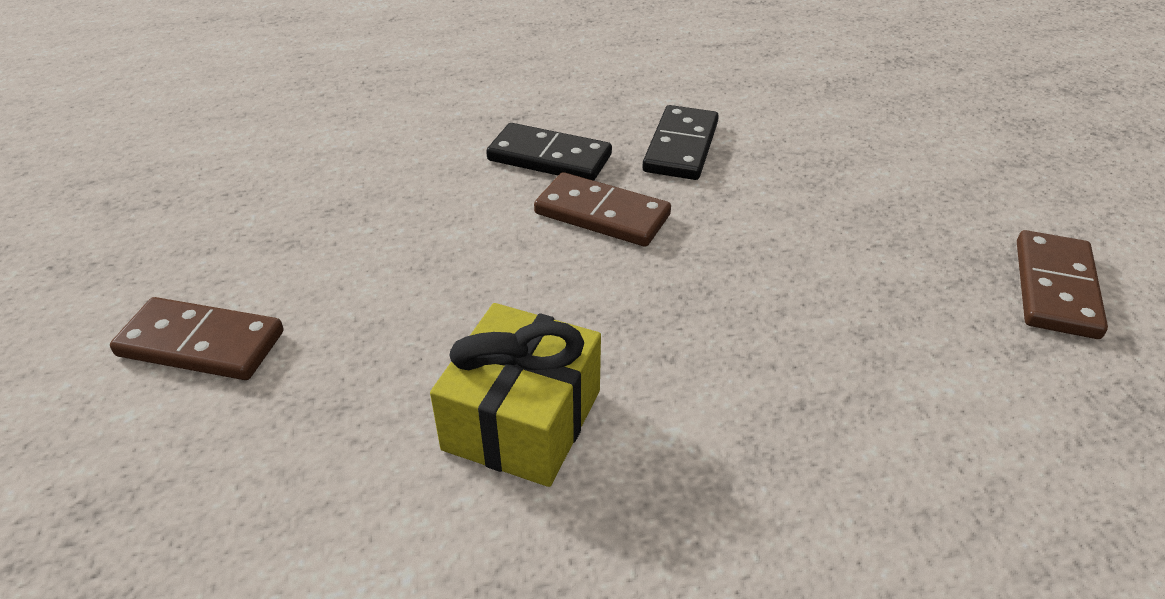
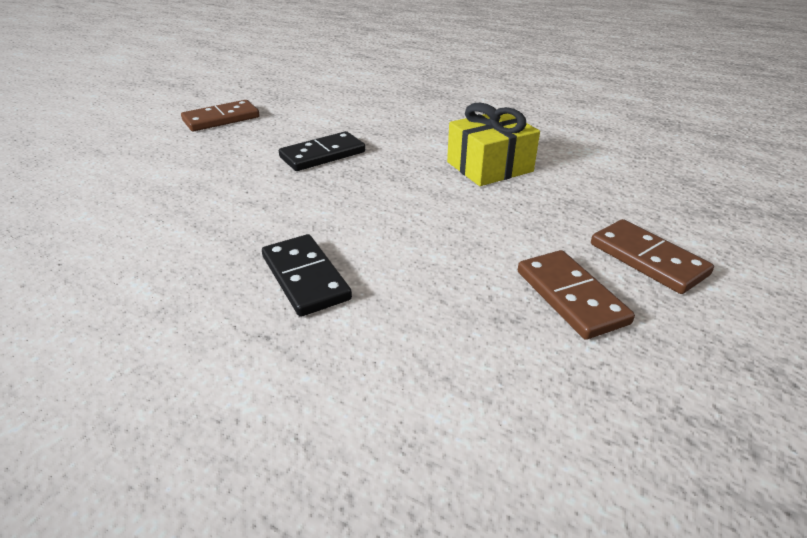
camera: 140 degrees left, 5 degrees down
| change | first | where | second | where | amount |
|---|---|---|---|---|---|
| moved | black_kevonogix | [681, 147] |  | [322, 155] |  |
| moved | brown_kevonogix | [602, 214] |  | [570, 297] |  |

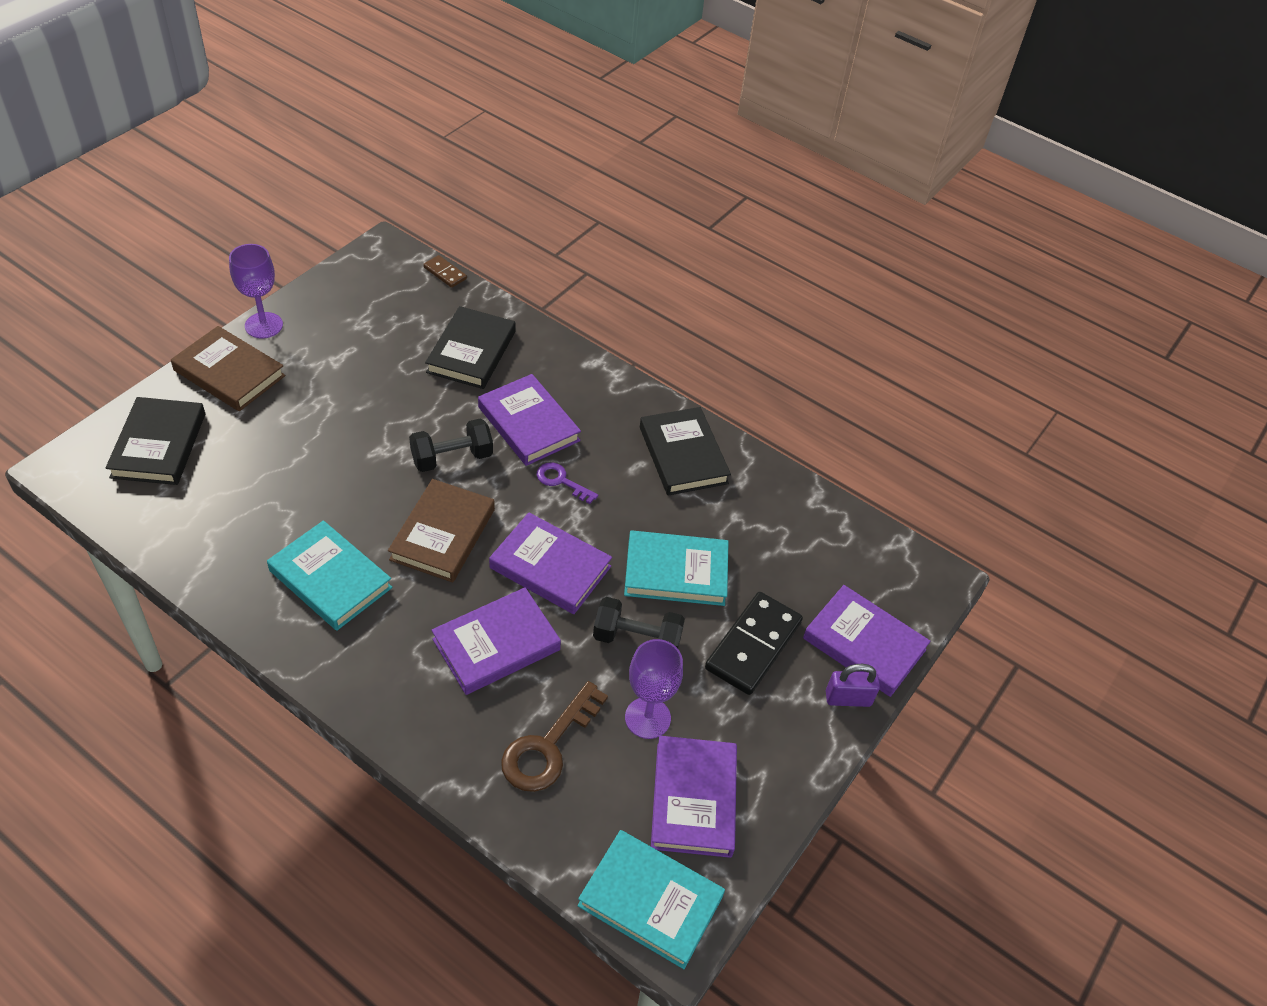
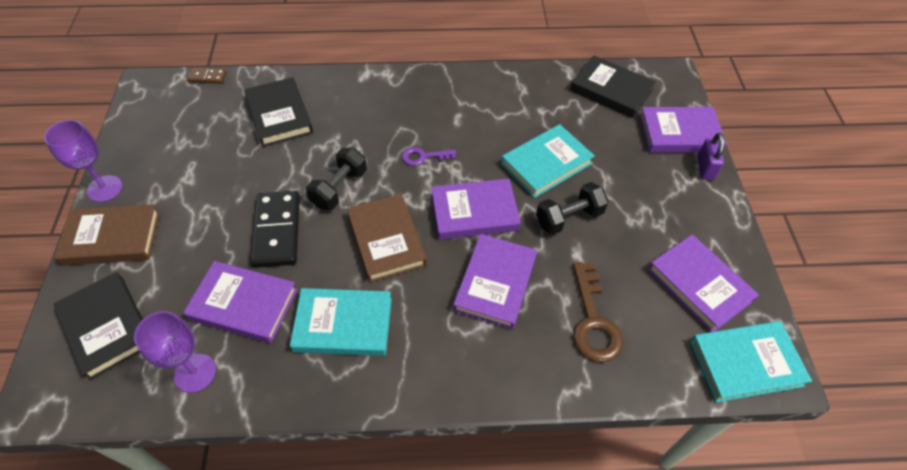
camera: 35 degrees left, 5 degrees up
| change | first | where | second | where | amount |
|---|---|---|---|---|---|
| moved | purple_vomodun | [528, 424] |  | [243, 304] |  |
| moved | black_vomodun | [683, 455] |  | [611, 90] |  |
| moved | black_kevonogix | [753, 645] |  | [277, 231] |  |
| moved | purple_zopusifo | [647, 718] |  | [195, 373] |  |
| turned | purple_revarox | [848, 698] |  | [705, 168] | 45 degrees counterclockwise |

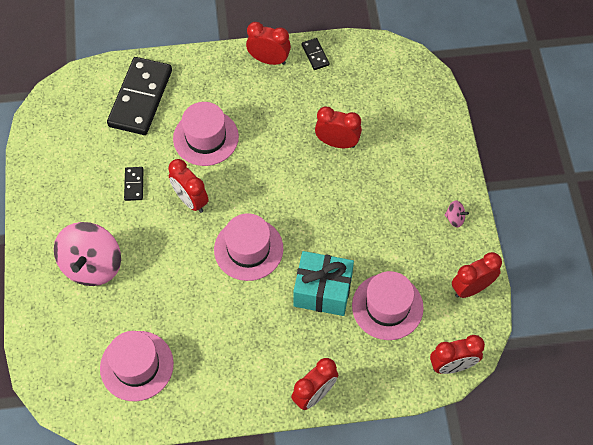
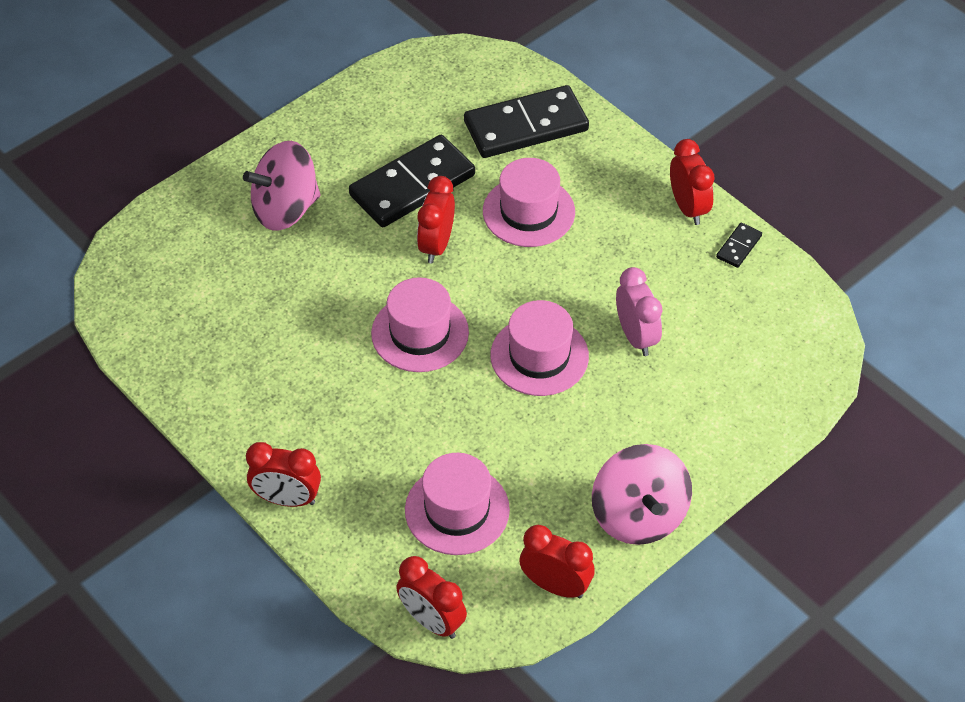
camera: 55 degrees right, 10 degrees down
| change | first | where | second | where | amount |
|---|---|---|---|---|---|
| recoloured | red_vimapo | [337, 143] | pink_vimapo | [636, 337] |  |
| resized | black_kevonogix | [134, 184] |  | [412, 185] | x2.36 |
| resized | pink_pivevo | [455, 218] |  | [639, 515] | x2.49 |
| removed | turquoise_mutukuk | [322, 291] |  |  |  |
| moved | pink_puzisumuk | [137, 366] |  | [539, 356] |  |

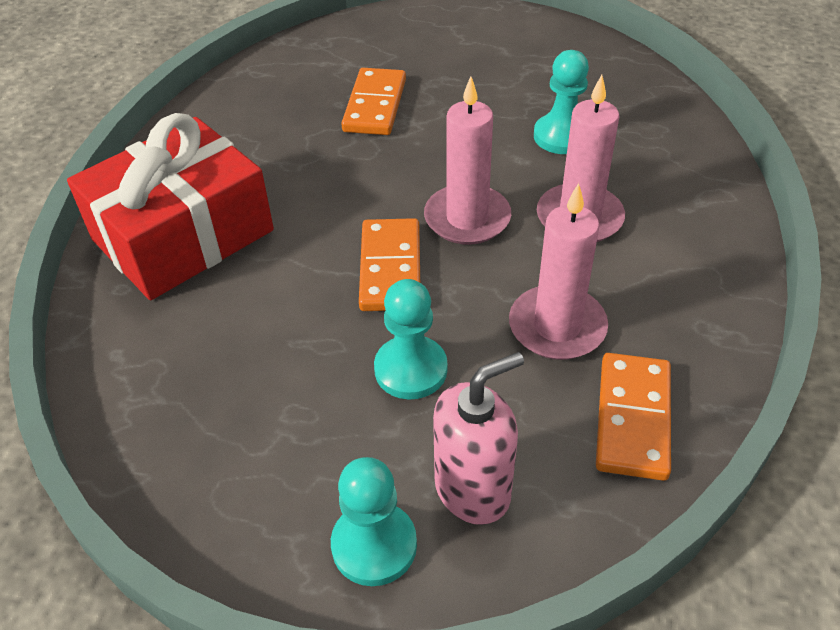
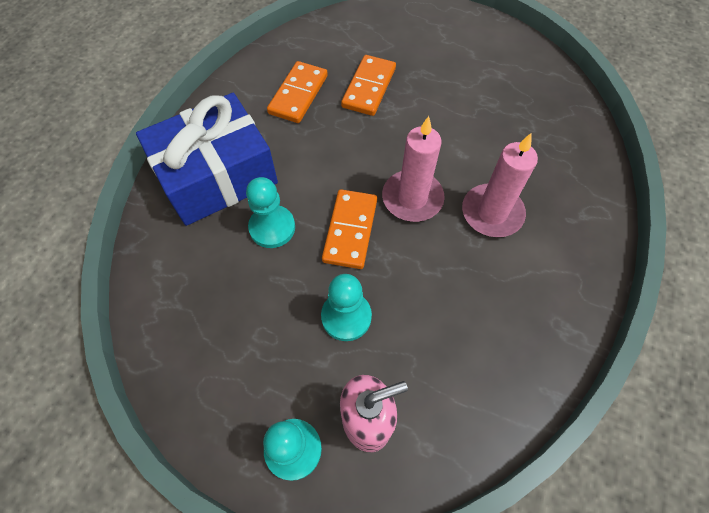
camera: 10 degrees right, 15 degrees up
| change | first | where | second | where | amount |
|---|---|---|---|---|---|
| moved | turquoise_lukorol | [562, 136] |  | [272, 227] |  |
| recoloured | red_mutukuk | [183, 235] | blue_mutukuk | [217, 175] |  |
| removed | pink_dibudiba | [557, 327] |  |  |  |
| moved | orange_kevonogix | [633, 418] |  | [298, 94] |  |

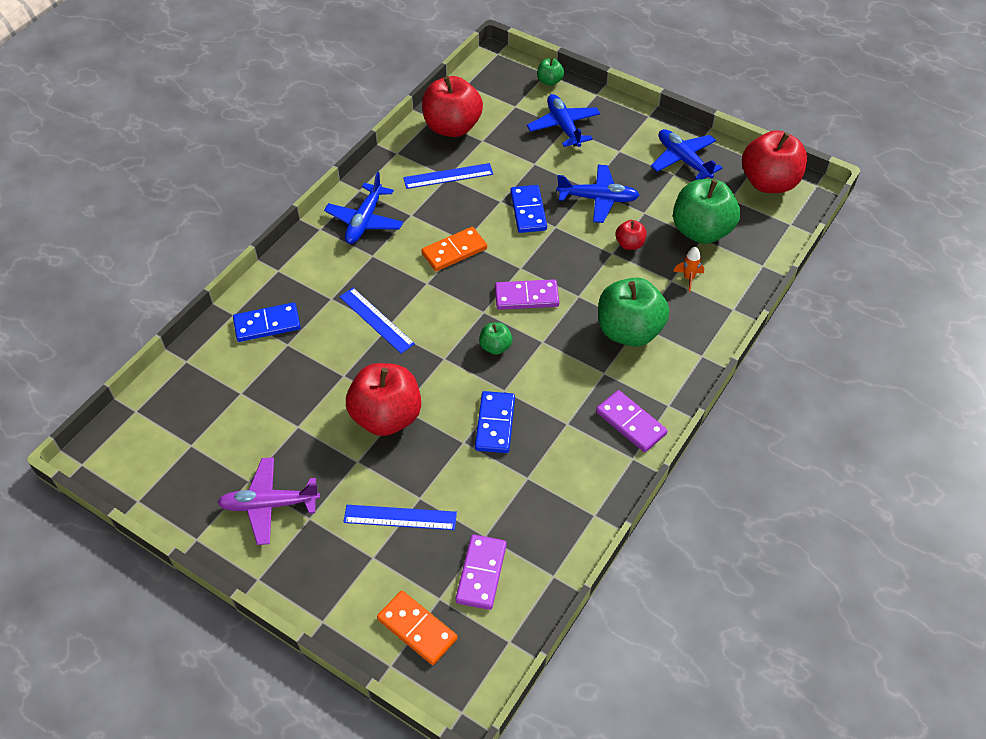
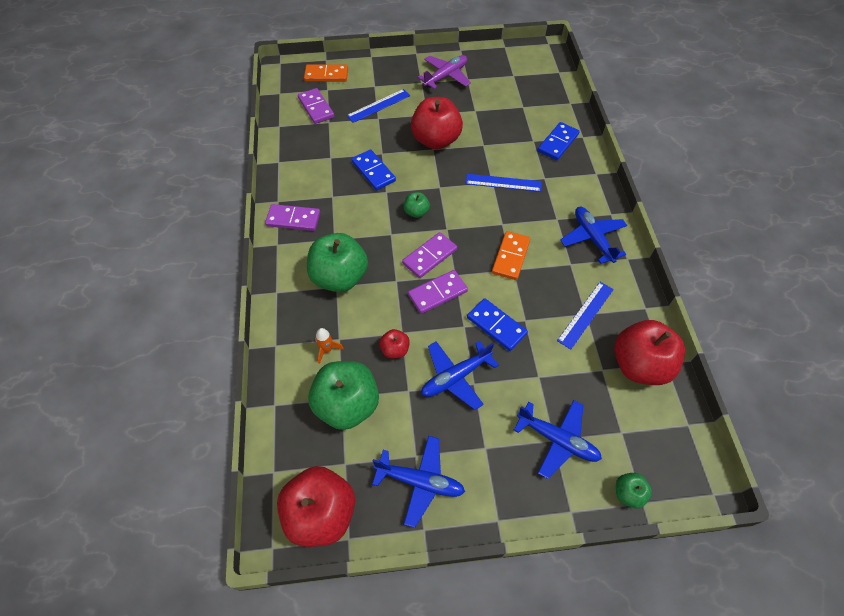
camera: 140 degrees right, 5 degrees up
| change | first | where | second | where | amount |
|---|---|---|---|---|---|
| added |  |  | purple_kevonogix | [437, 293] |  |

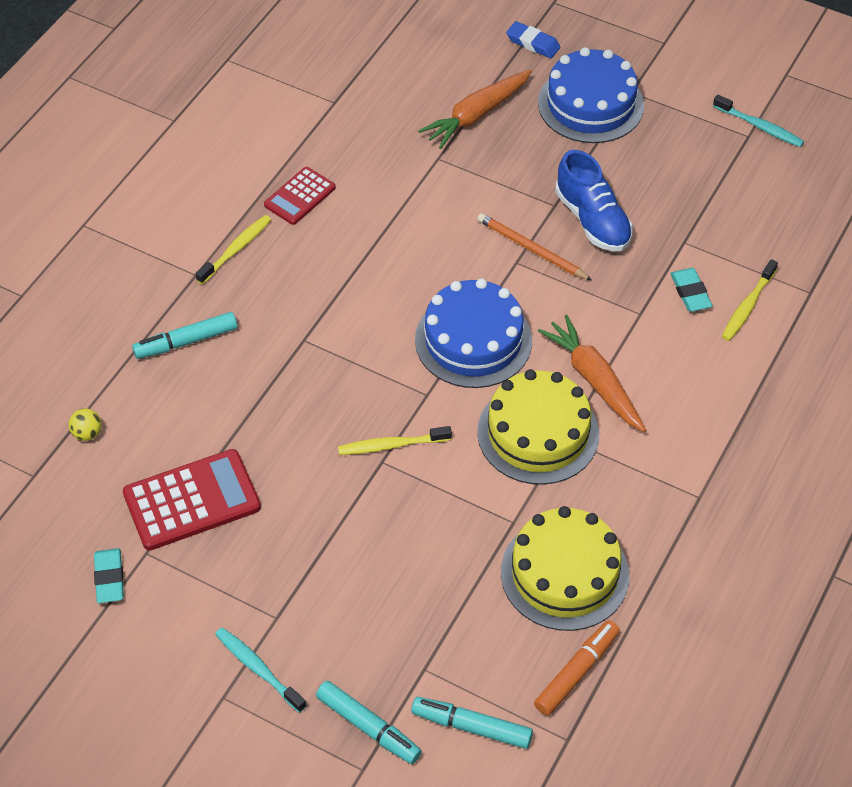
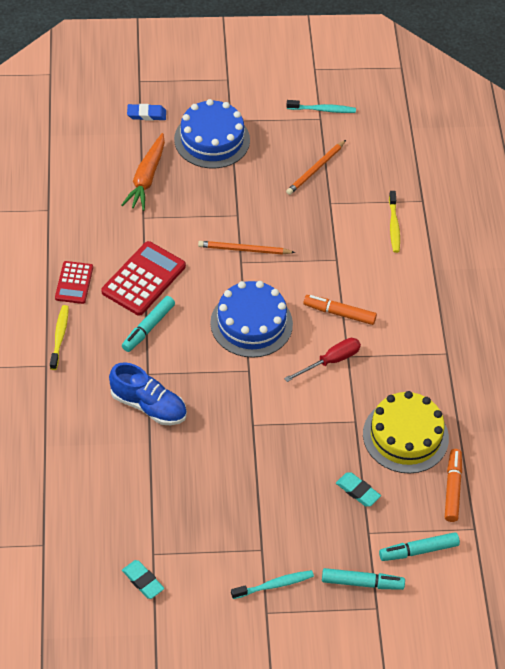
camera: 35 degrees left, 0 degrees up
| change | first | where | second | where | amount |
|---|---|---|---|---|---|
| moved | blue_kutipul | [592, 220] |  | [148, 406] |  |
| moved | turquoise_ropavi | [690, 293] |  | [358, 491] |  |
| moved | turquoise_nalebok | [186, 341] |  | [148, 327] |  |
| replaced | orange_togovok | [594, 380] | orange_nalebok | [339, 313] |  |
| replaced | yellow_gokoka | [538, 433] | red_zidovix | [330, 361] |  |
| removed | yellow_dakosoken | [87, 433] |  |  |  |
| removed | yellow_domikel | [391, 445] |  |  |  |
| moved | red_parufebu | [192, 500] |  | [143, 279] |  |
| turned | turquoise_domikel | [258, 669] |  | [274, 585] | 150 degrees clockwise |
| added |  |  | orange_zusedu | [315, 169] |  |

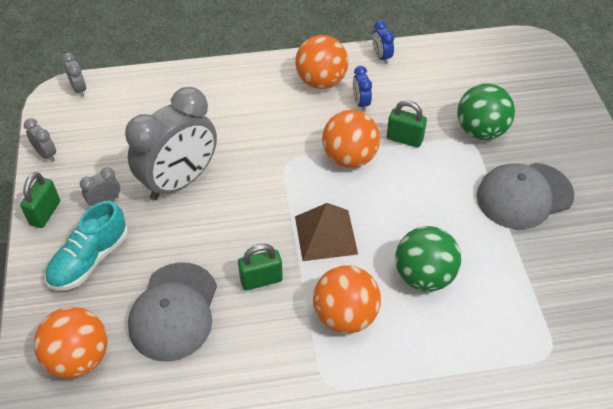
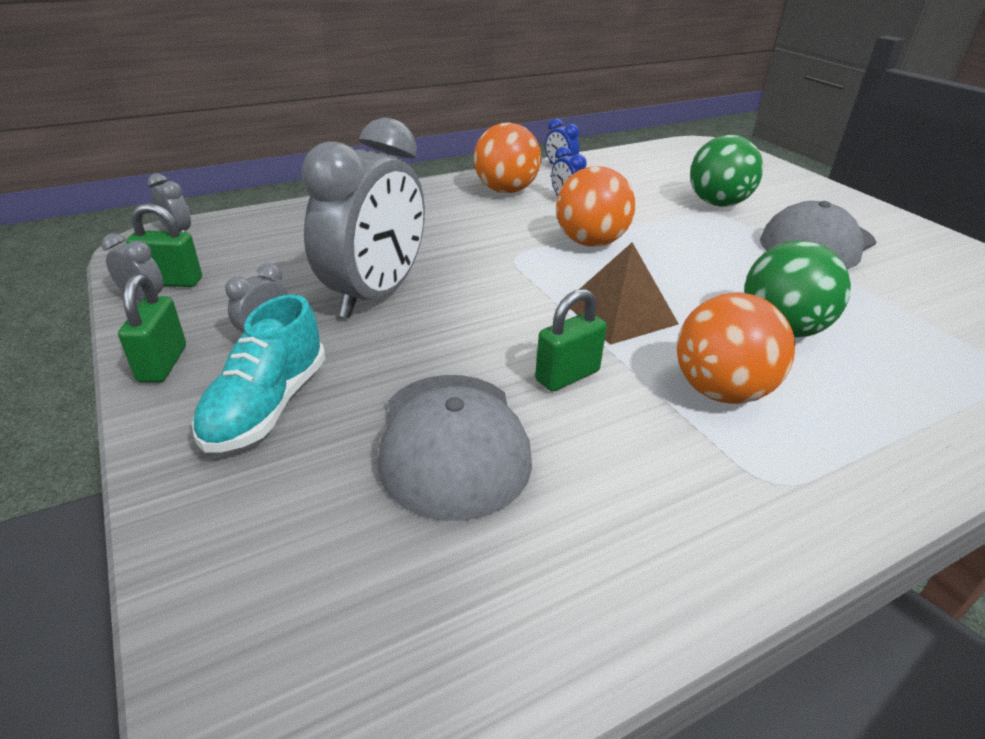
camera: 20 degrees left, 15 degrees down
| change | first | where | second | where | amount |
|---|---|---|---|---|---|
| moved | green_revarox | [404, 139] |  | [172, 281] |  |
| removed | orange_dakosoken | [79, 358] |  |  |  |

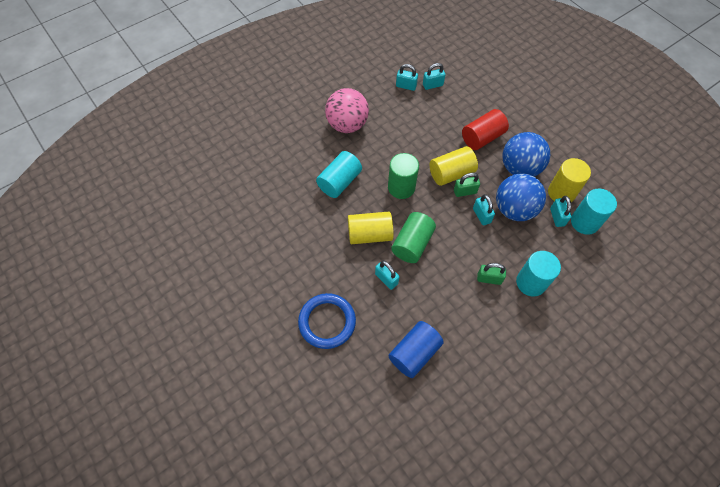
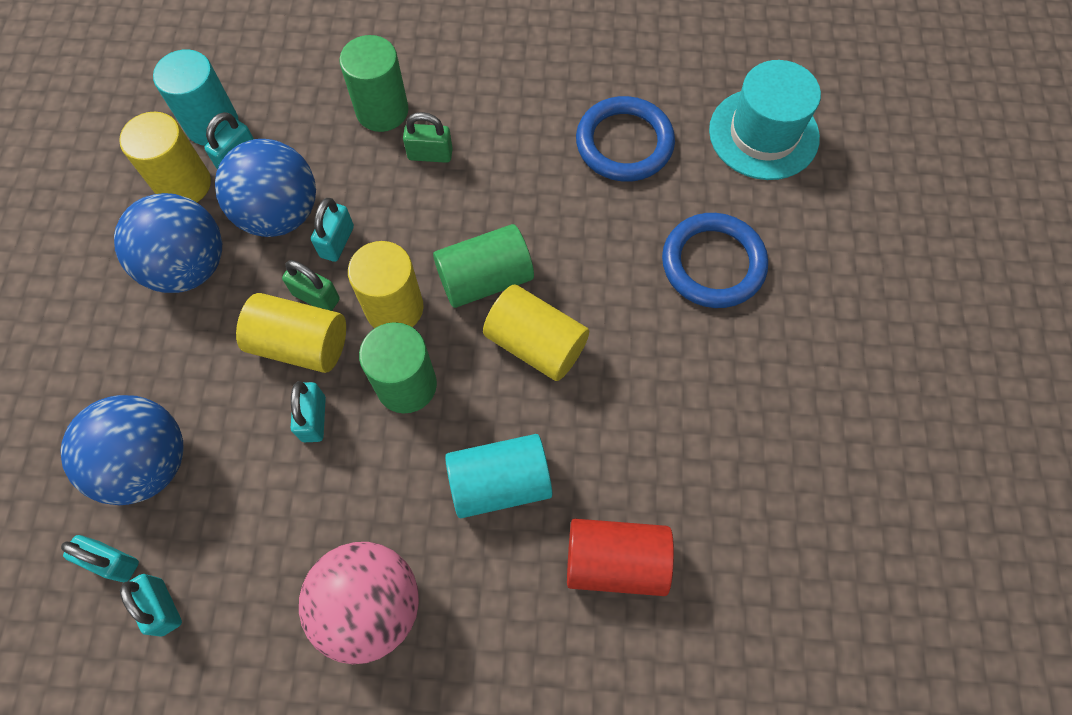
camera: 140 degrees left, 5 degrees up
| change | first | where | second | where | amount |
|---|---|---|---|---|---|
| moved | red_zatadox | [482, 138] |  | [615, 561] |  |
| recoloured | turquoise_zatadox | [531, 282] | green_zatadox | [382, 111] |  |
| moved | turquoise_revarox | [386, 279] |  | [314, 419] |  |
| turned | green_revarox | [489, 278] |  | [430, 154] | 45 degrees counterclockwise |
| replaced | blue_zatadox | [414, 353] | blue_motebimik | [624, 143] |  |
| added |  |  | turquoise_puzisumuk | [763, 134] |  |
| added |  |  | yellow_zatadox | [394, 308] |  |
| added |  |  | blue_dakosoken | [148, 463] |  |

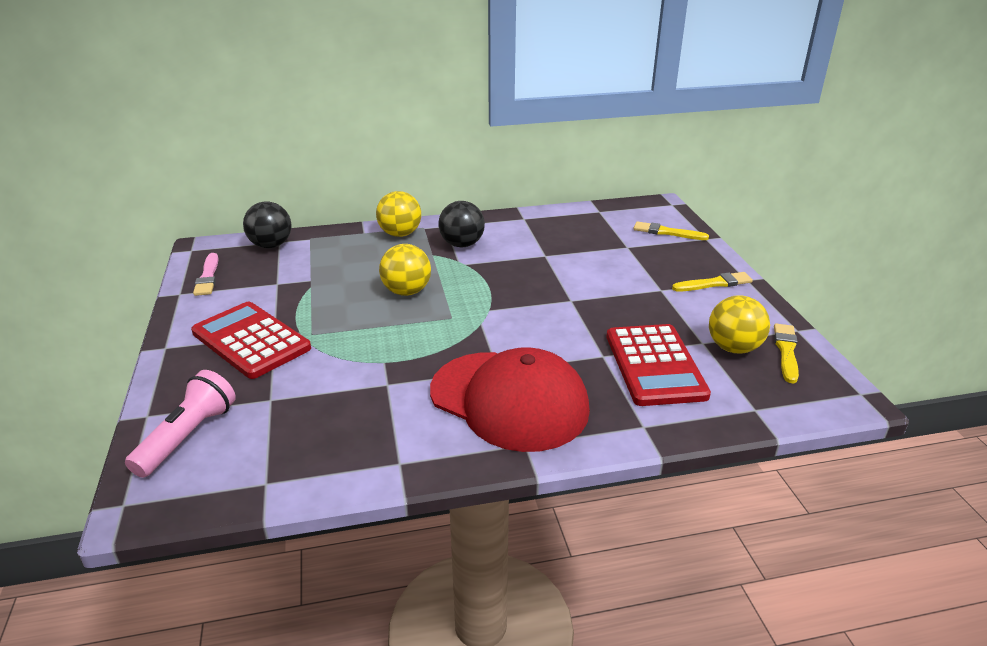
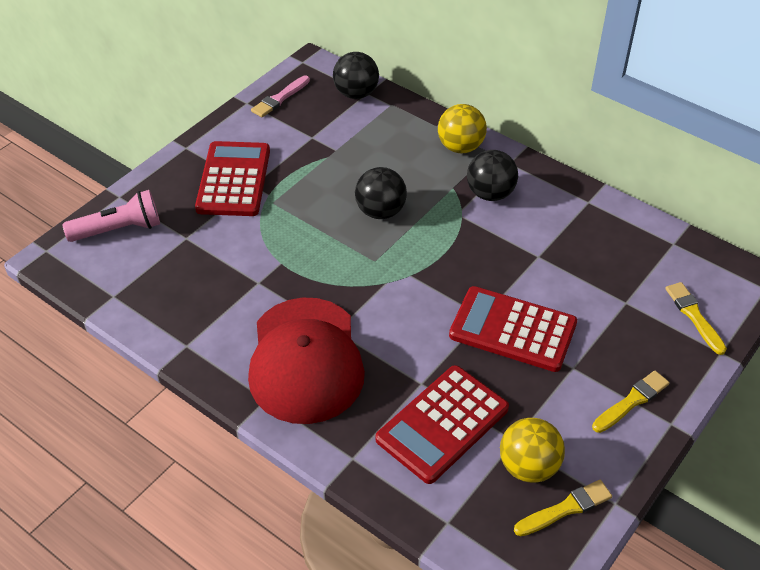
camera: 50 degrees right, 15 degrees up
| change | first | where | second | where | amount |
|---|---|---|---|---|---|
| recoloured | yellow_dakosoken | [406, 291] | black_dakosoken | [380, 211] |  |
| turned | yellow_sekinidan | [714, 283] |  | [631, 401] | 75 degrees counterclockwise |
| added |  |  | red_parufebu | [512, 330] |  |

